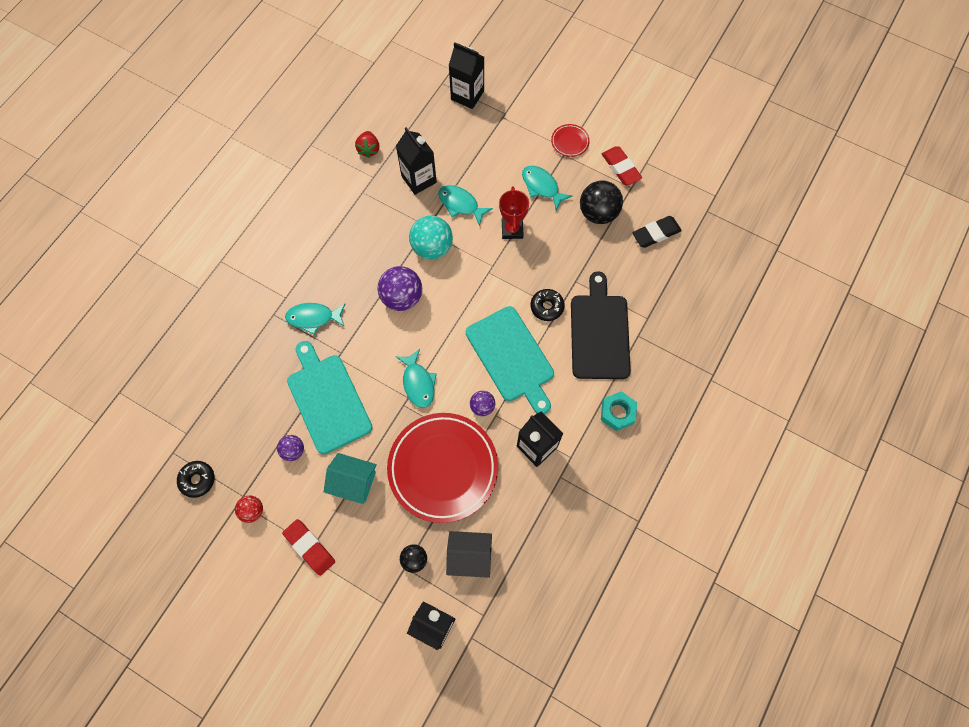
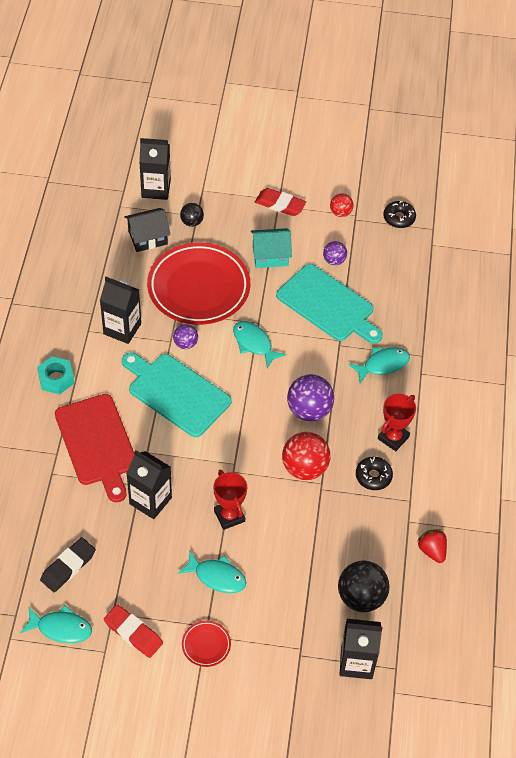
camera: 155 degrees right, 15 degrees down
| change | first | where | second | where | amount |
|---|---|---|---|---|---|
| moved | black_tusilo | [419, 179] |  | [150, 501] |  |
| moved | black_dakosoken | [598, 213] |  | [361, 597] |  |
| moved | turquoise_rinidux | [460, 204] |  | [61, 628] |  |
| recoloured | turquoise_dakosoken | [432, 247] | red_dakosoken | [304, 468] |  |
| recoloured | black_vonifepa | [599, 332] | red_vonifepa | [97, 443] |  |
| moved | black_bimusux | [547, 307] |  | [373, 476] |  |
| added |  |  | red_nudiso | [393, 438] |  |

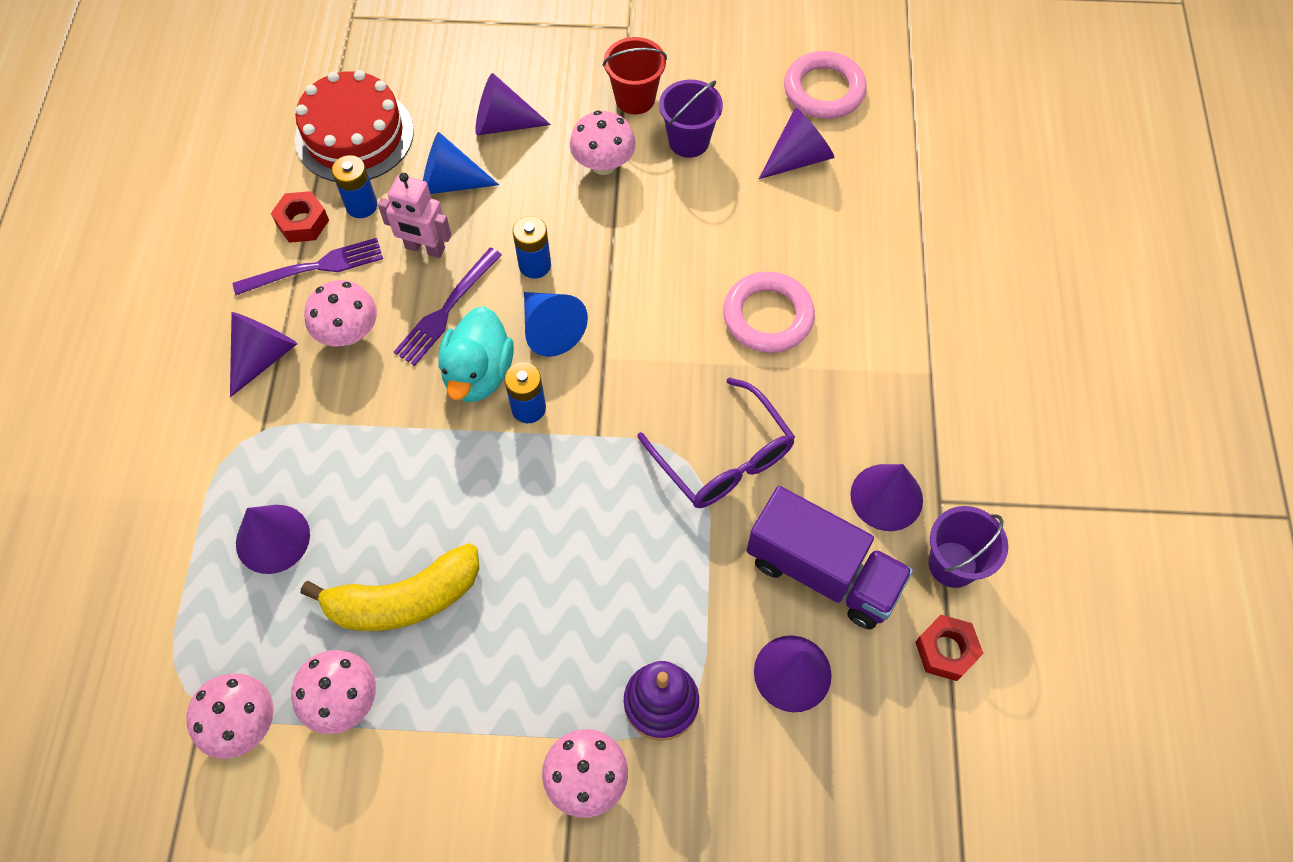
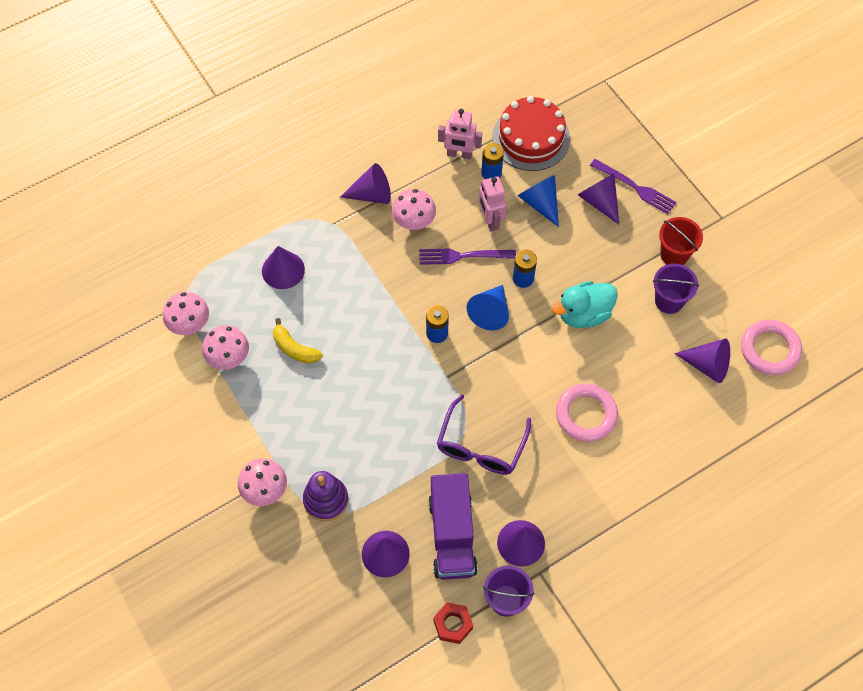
camera: 55 degrees right, 0 degrees up
| change | first | where | second | where | amount |
|---|---|---|---|---|---|
| removed | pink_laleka | [603, 164] |  |  |  |
| replaced | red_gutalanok | [302, 222] | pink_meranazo | [459, 154] |  |
| moved | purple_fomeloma | [316, 267] |  | [636, 188] |  |
| moved | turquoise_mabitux | [478, 373] |  | [583, 314] |  |
| resized | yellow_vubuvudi | [404, 599] |  | [294, 348] | x0.61 |

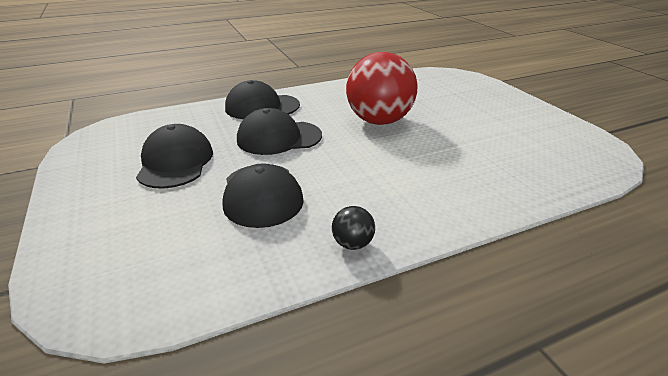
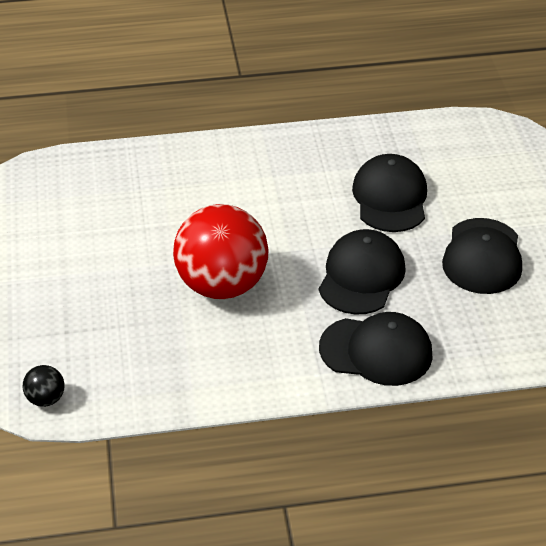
camera: 165 degrees left, 10 degrees up
| change | first | where | second | where | amount |
|---|---|---|---|---|---|
| turned | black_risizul | [279, 138] |  | [361, 276] | 75 degrees counterclockwise |
| moved | black_dakosoken | [352, 244] |  | [46, 399] |  |

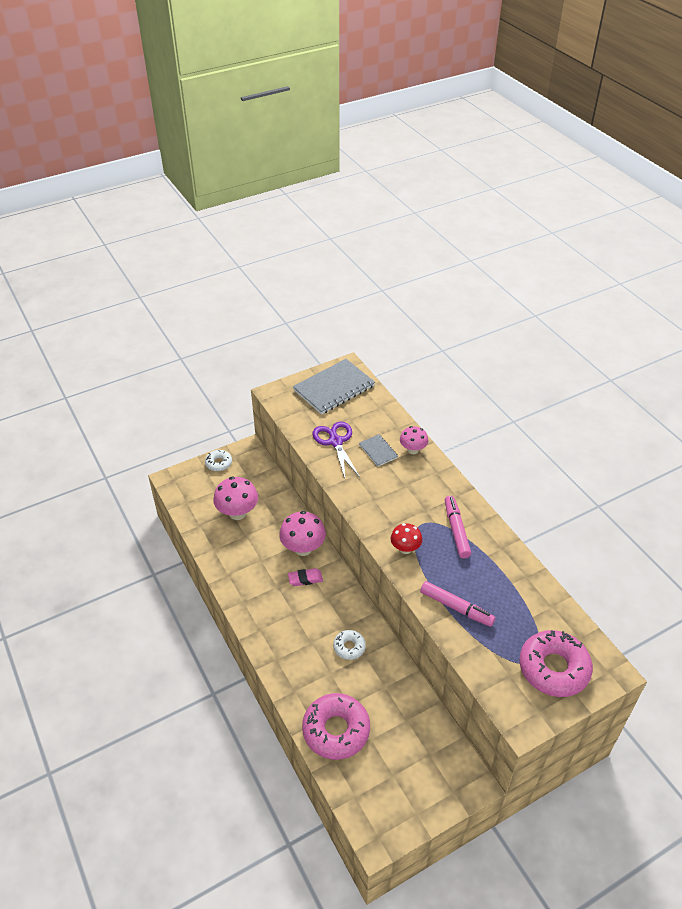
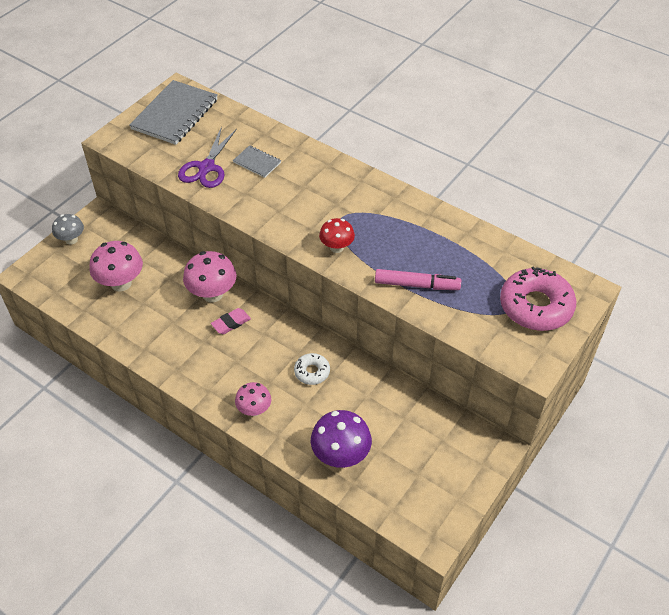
camera: 25 degrees left, 5 degrees up
| change | first | where | second | where | amount |
|---|---|---|---|---|---|
| turned | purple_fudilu | [335, 442] |  | [206, 167] | 120 degrees counterclockwise |
| moved | pink_laleka | [413, 450] |  | [254, 410] |  |
| replaced | white_bimusux | [219, 463] | grey_laleka | [71, 240] |  |
| removed | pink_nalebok | [456, 530] |  |  |  |
| replaced | pink_bimusux | [336, 730] | purple_laleka | [340, 455] |  |

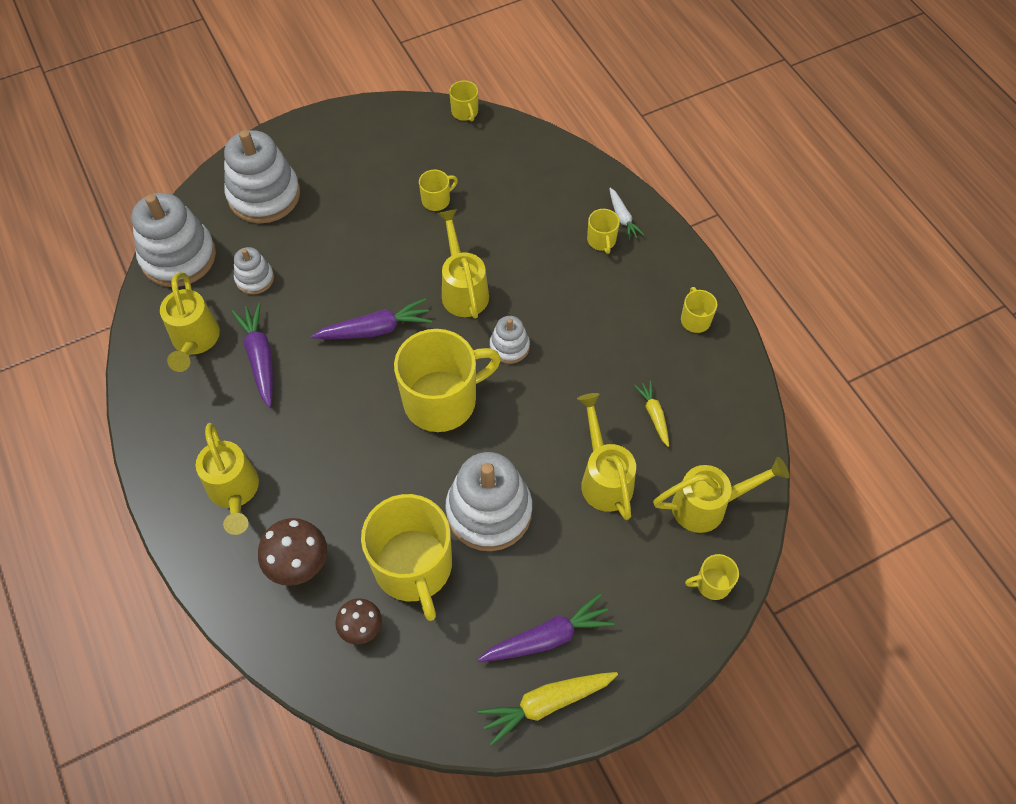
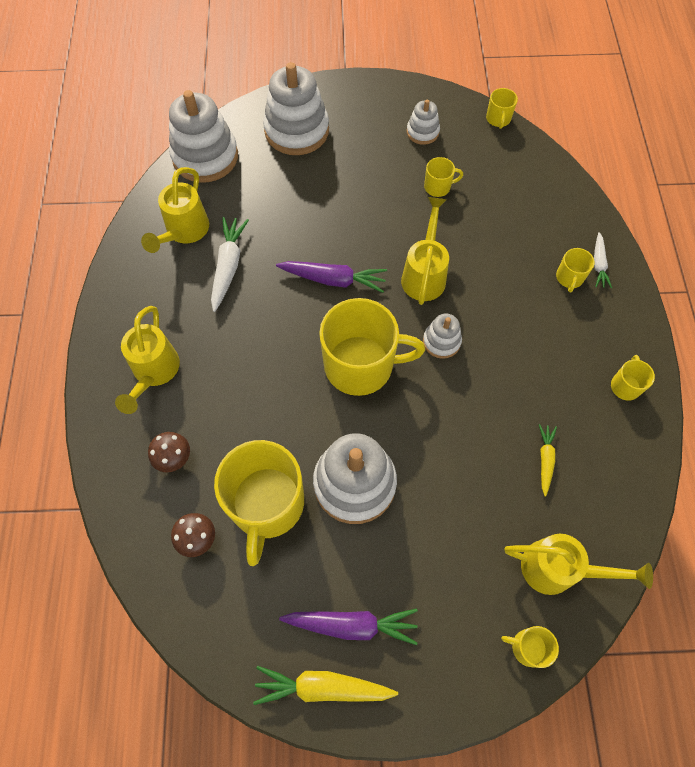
camera: 25 degrees right, 5 degrees up
| change | first | where | second | where | amount |
|---|---|---|---|---|---|
| moved | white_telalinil | [255, 279] |  | [422, 132] |  |
| recoloured | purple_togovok | [260, 358] | white_togovok | [228, 266] |  |
| removed | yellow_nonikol | [603, 477] |  |  |  |
| resized | brown_laleka | [299, 565] |  | [174, 459] | x0.66 |

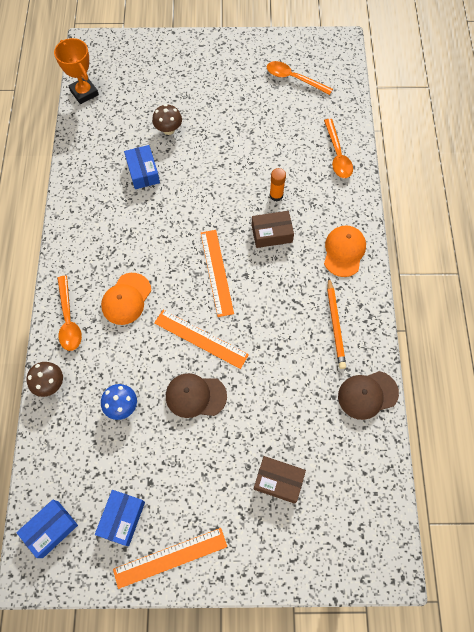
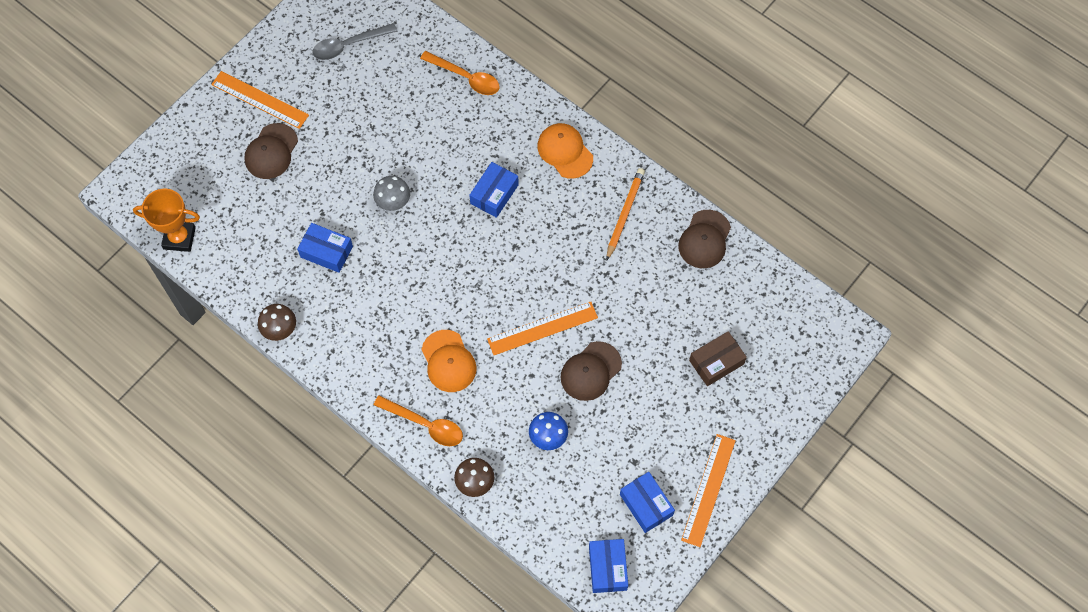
camera: 50 degrees left, 0 degrees up
| change | first | where | second | where | amount |
|---|---|---|---|---|---|
| recoloured | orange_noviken | [294, 79] | grey_noviken | [348, 45] |  |
| moved | brown_laleka | [168, 129] |  | [280, 329] |  |
| removed | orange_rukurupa | [276, 195] |  |  |  |
| recoloured | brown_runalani | [271, 233] | blue_runalani | [494, 194] |  |
| moved | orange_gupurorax | [217, 272] |  | [260, 99] |  |
| turned | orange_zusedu | [335, 325] |  | [624, 214] | 105 degrees counterclockwise |
| added |  |  | brown_risizul | [271, 151] |  |
| added |  |  | grey_laleka | [393, 202] |  |

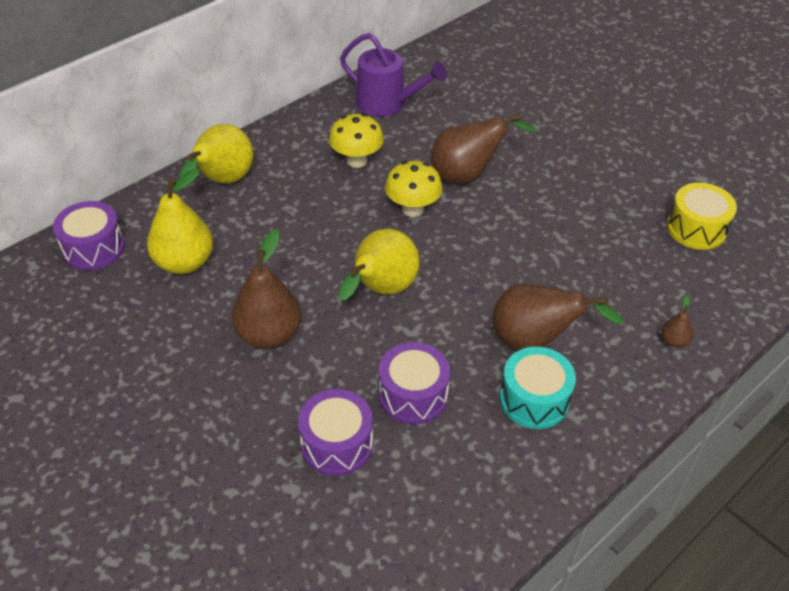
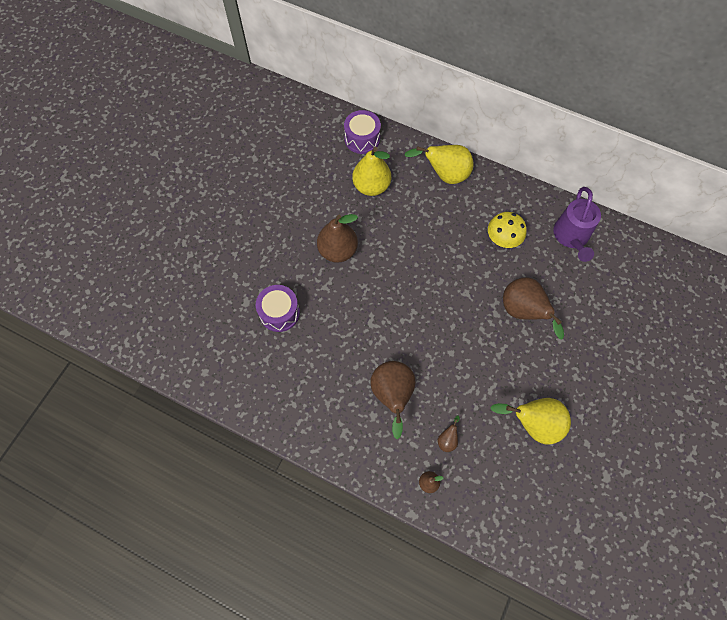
camera: 70 degrees right, 20 degrees up
| change | first | where | second | where | amount |
|---|---|---|---|---|---|
| removed | yellow_laleka | [413, 209] |  |  |  |
| removed | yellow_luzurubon | [696, 228] |  |  |  |
| moved | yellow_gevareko | [381, 290] |  | [533, 424] |  |
| removed | purple_luzurubon | [413, 395] |  |  |  |
| removed | turquoise_luzurubon | [534, 399] |  |  |  |
| added |  |  | brown_gevareko | [447, 439] |  |

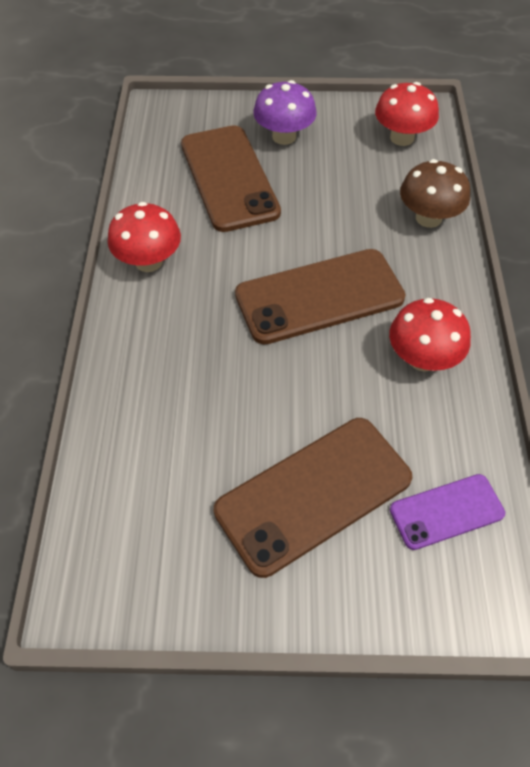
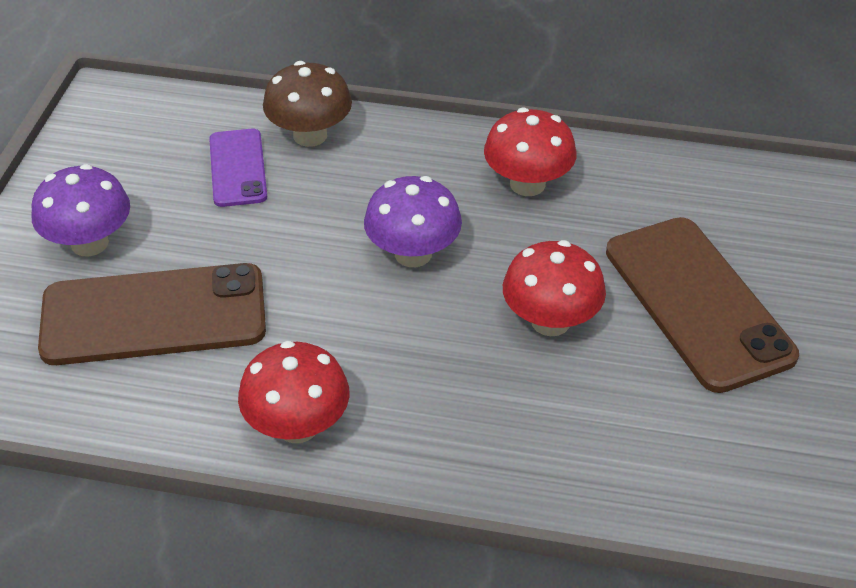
camera: 80 degrees left, 10 degrees down
| change | first | where | second | where | amount |
|---|---|---|---|---|---|
| moved | red_laleka | [402, 138] |  | [550, 321] |  |
| replaced | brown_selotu | [319, 296] | purple_laleka | [413, 254] |  |
| moved | purple_selotu | [446, 511] |  | [237, 168] |  |

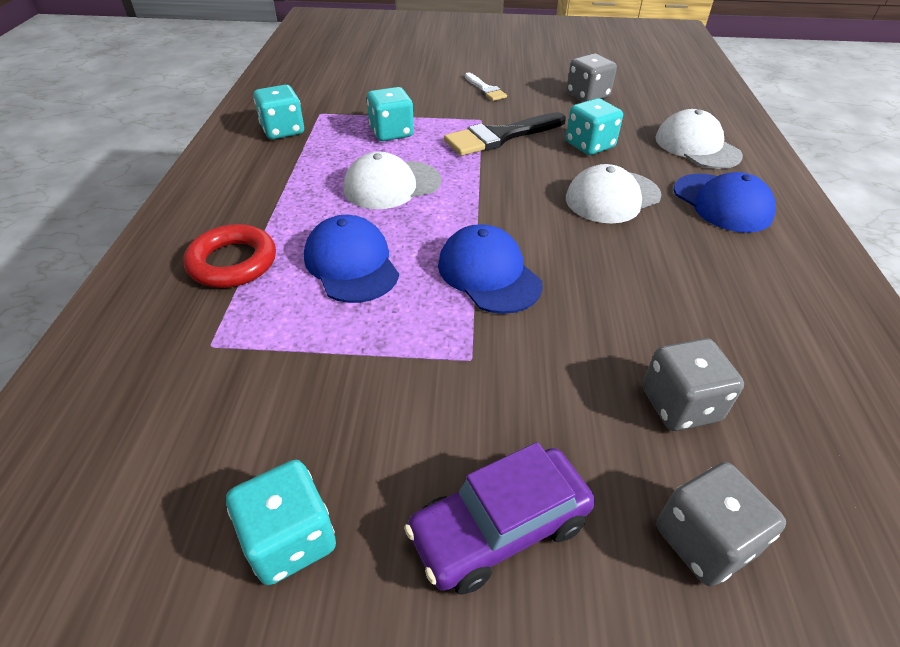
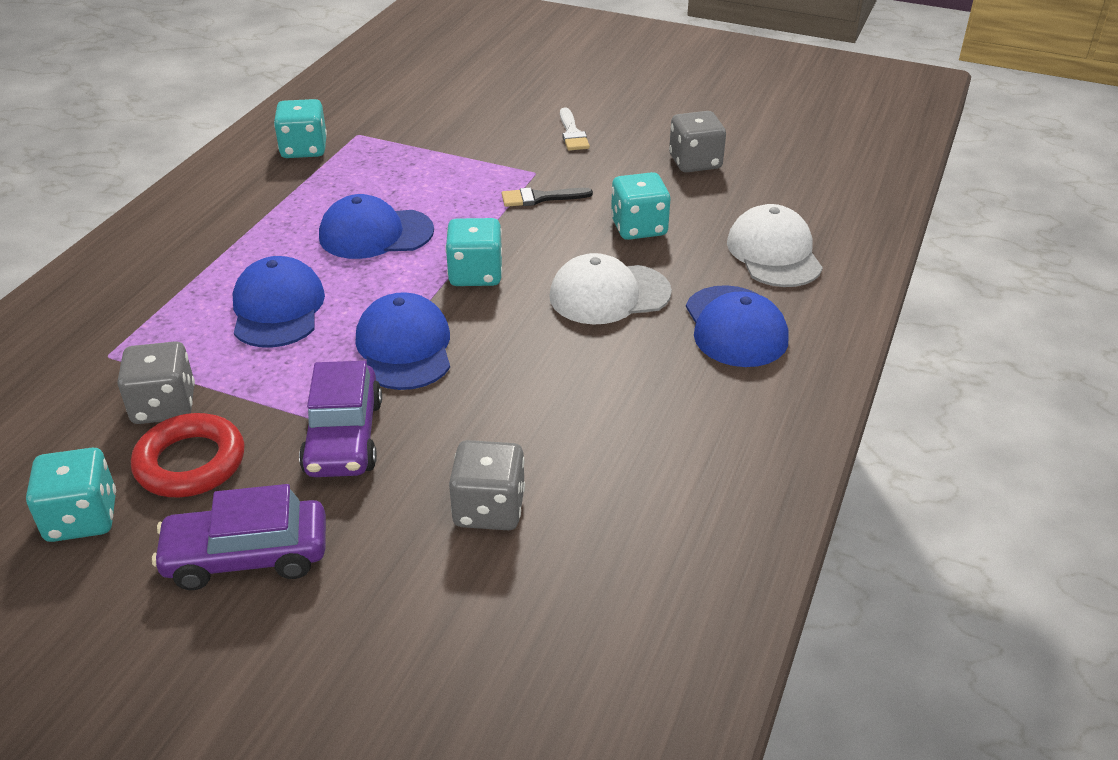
camera: 20 degrees right, 5 degrees down
| change | first | where | second | where | amount |
|---|---|---|---|---|---|
| moved | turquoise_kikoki | [391, 132] |  | [475, 274] |  |
| resized | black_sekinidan | [500, 137] |  | [540, 198] | x0.55 |
| recoloured | white_risizul | [392, 185] | blue_risizul | [375, 234] |  |
| moved | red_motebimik | [233, 262] |  | [190, 463] |  |
| moved | grey_kikoki | [703, 541] |  | [164, 406] |  |
| added |  |  | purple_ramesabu | [344, 437] |  |

